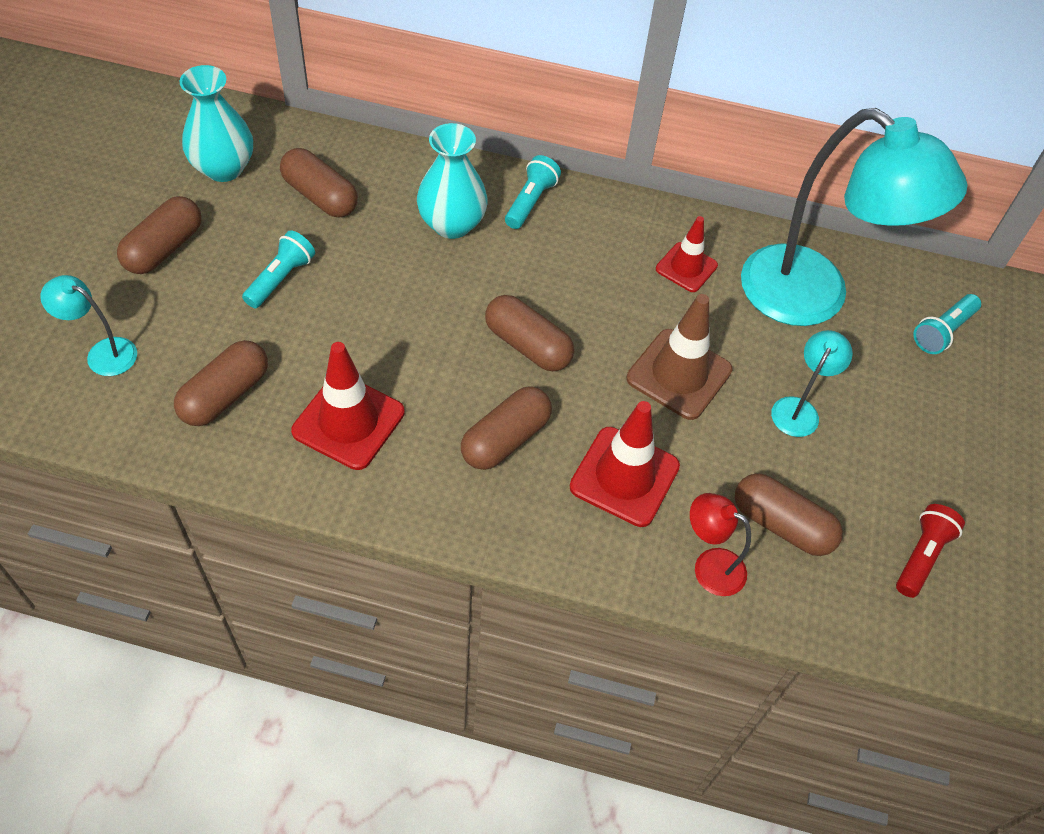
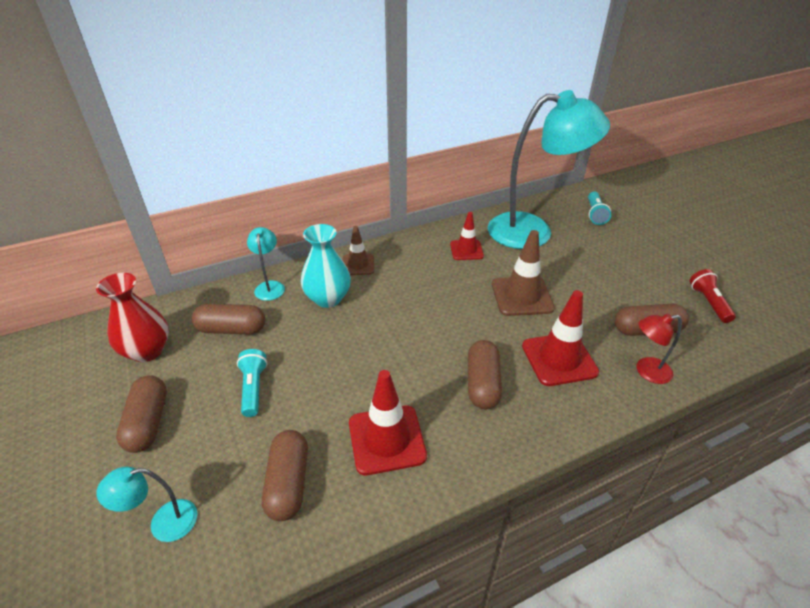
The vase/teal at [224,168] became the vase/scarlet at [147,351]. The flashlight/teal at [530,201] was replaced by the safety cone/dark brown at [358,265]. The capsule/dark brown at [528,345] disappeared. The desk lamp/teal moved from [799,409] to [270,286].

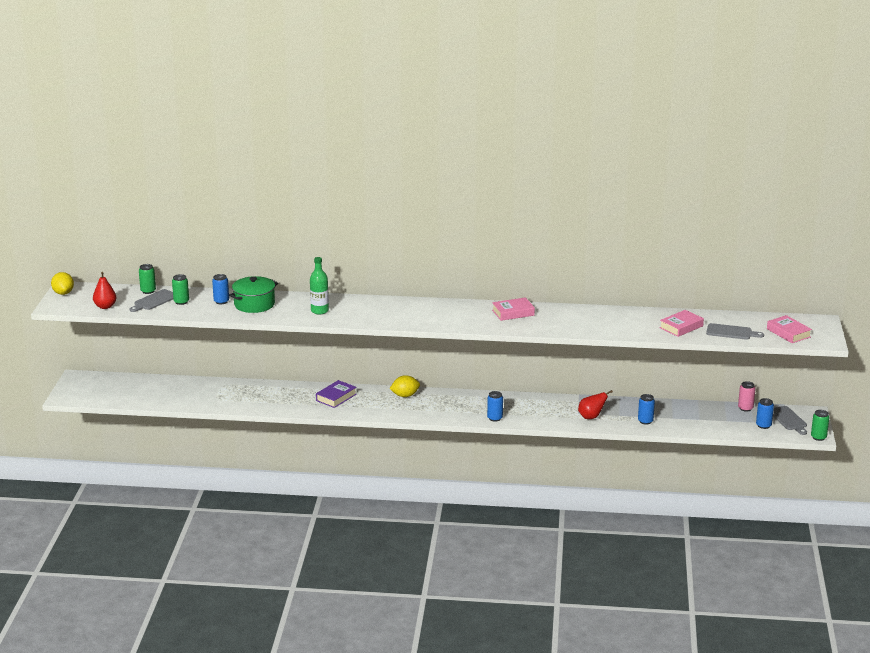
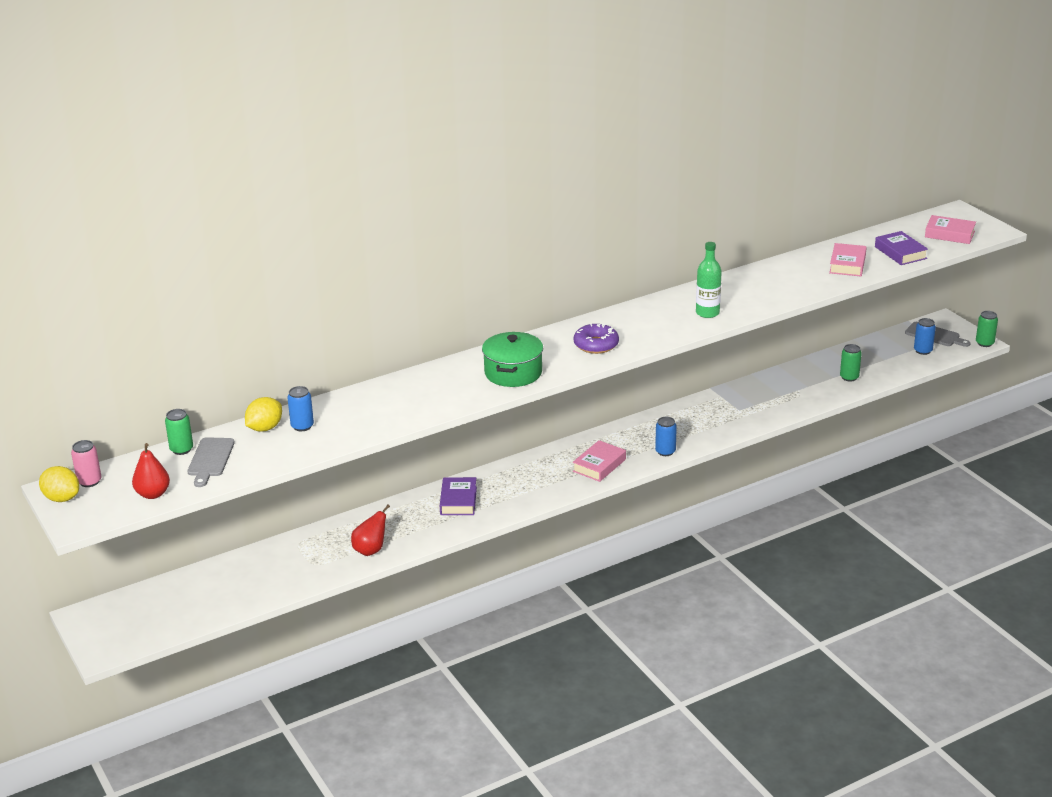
The drink bottle/leaf-green moved from [319,311] to [707,313]. The soda can/leaf-green moved from [181,302] to [849,377]. The cooking pot/leaf-green moved from [254,304] to [513,373]. The hardcover/rosy moved from [513,313] to [599,465]. The chopping board/gray at [731,332] was replaced by the hardcover/violet at [900,253]. The toy lemon/bright yellow moved from [405,395] to [265,428]. The soda can/rosy moved from [745,408] to [89,481]. The pear/scarlet moved from [591,417] to [370,550]. The soda can/royal blue at [645,421] disappeared. The glazed donut/violet at [596,345] appeared.

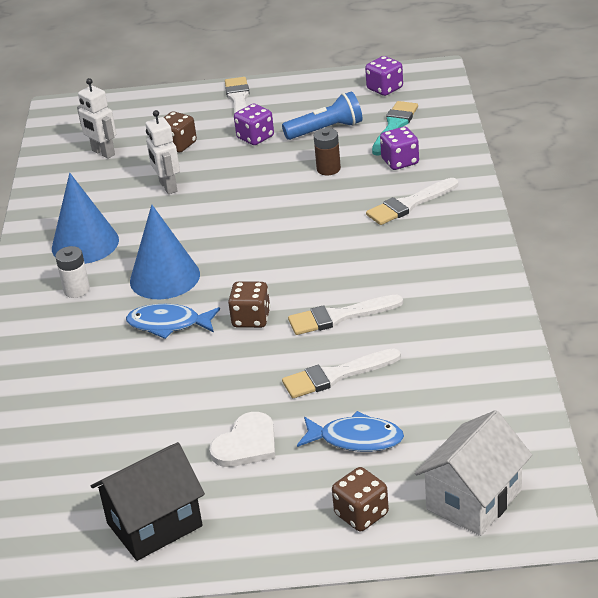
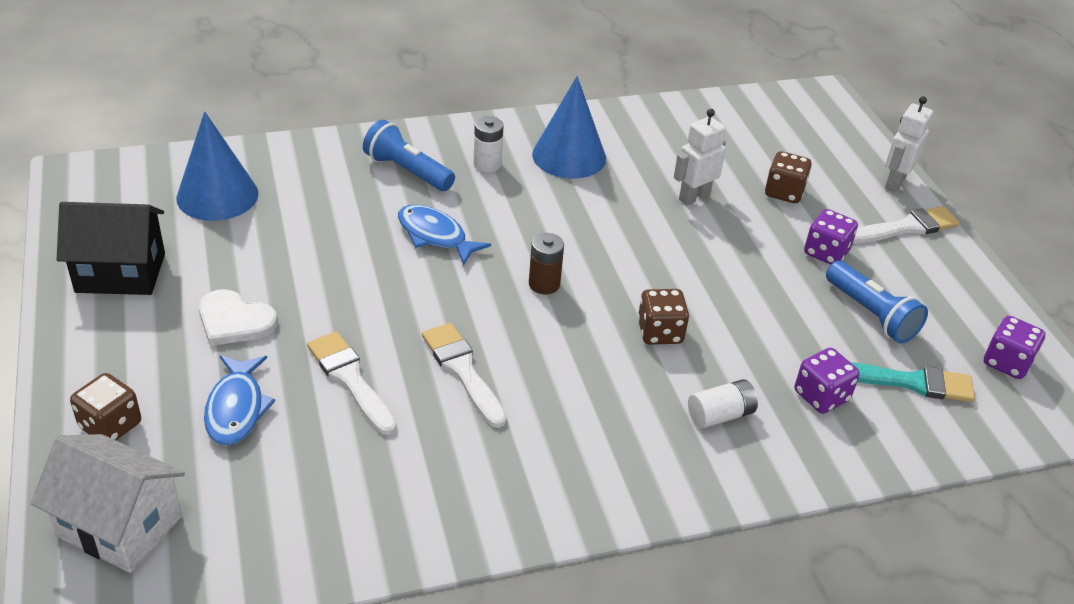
The toy robot/pure white moved from [103,153] to [894,182]. The battery/dark brown moved from [328,169] to [544,284]. The brush/pure white at [409,204] was replaced by the battery/pure white at [720,415]. The cone shape/royal blue moved from [164,277] to [217,195]. The dice/dark brown moved from [251,319] to [660,332]. The toy fish/royal blue at [168,324] turned 45 degrees counterclockwise. The cottage/black at [154,524] turned 45 degrees counterclockwise. The flashlight/royal blue at [407,171] appeared.

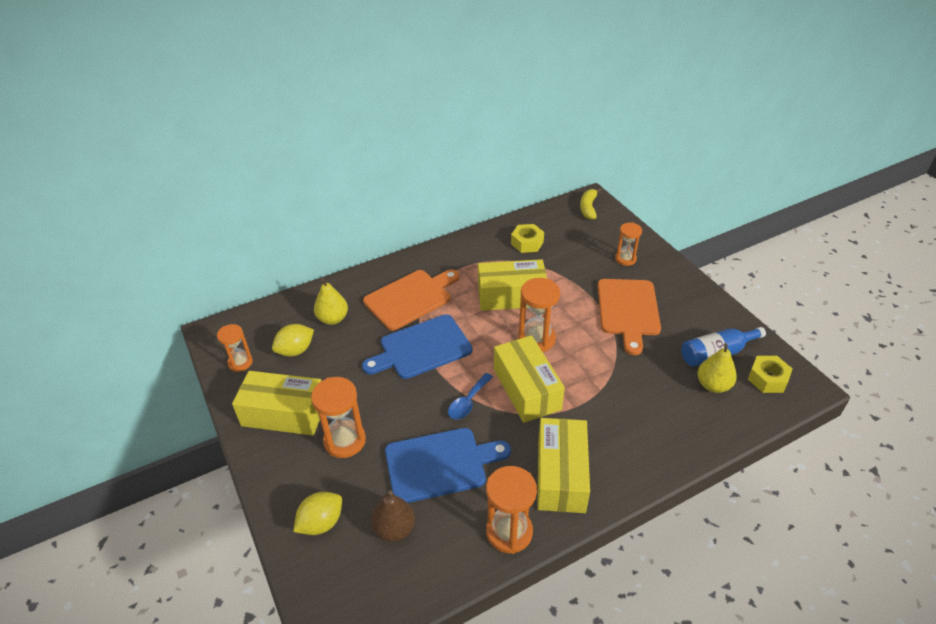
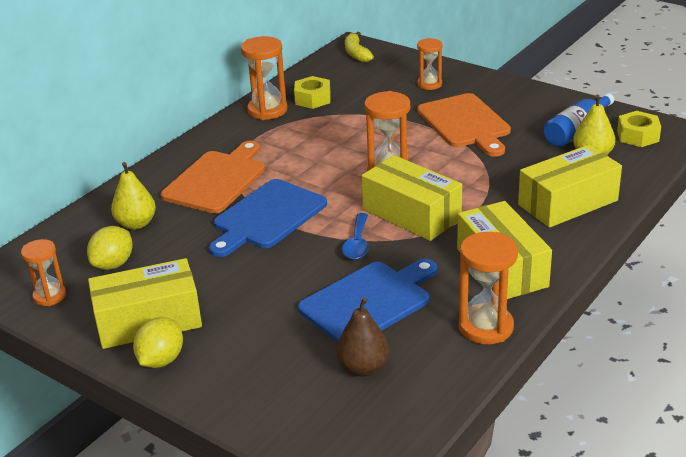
The box/bright yellow moved from [511,296] to [567,202]. The sandglass/orange-coloured moved from [345,441] to [267,110]. The toy lemon/bright yellow moved from [321,523] to [161,360].

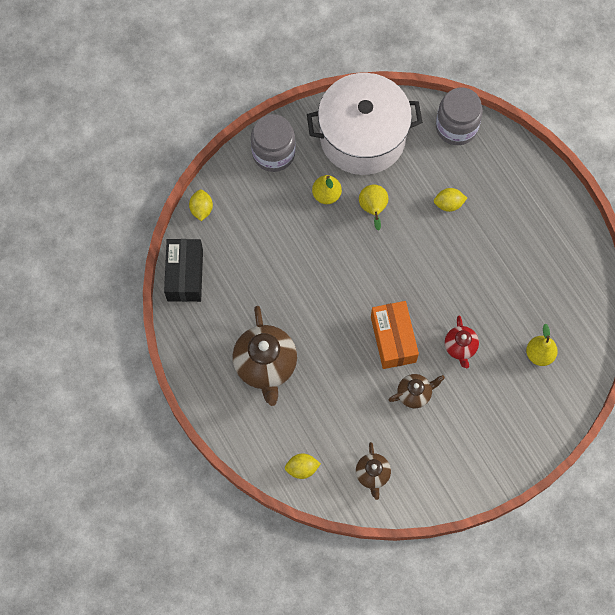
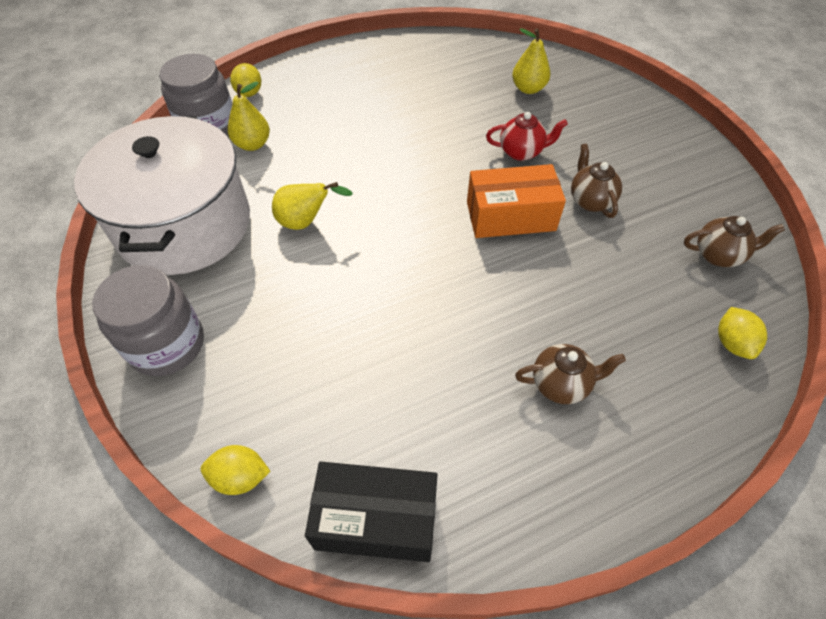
The pear/bright yellow moved from [326,195] to [253,144]. The toy lemon/bright yellow moved from [448,204] to [249,93]. The teapot/dark brown at [266,366] changed to 0.54 times the size.

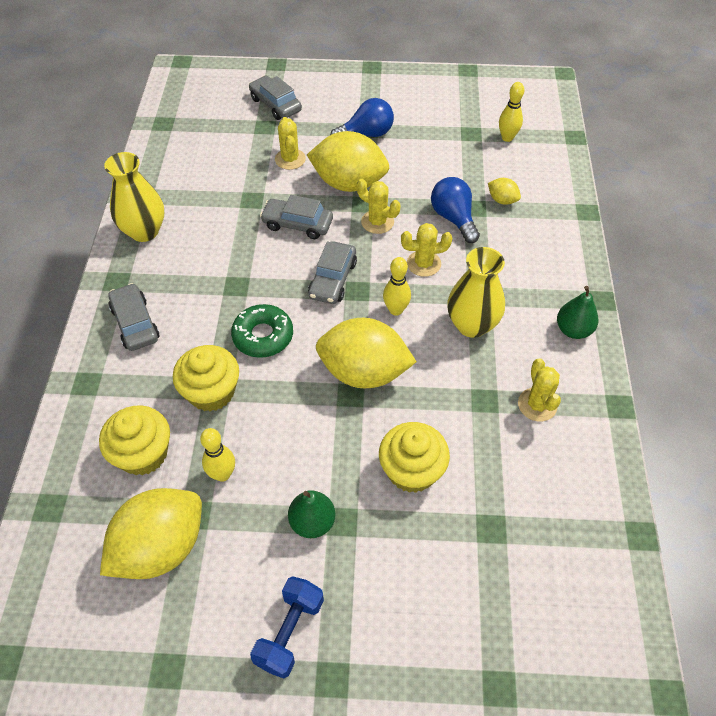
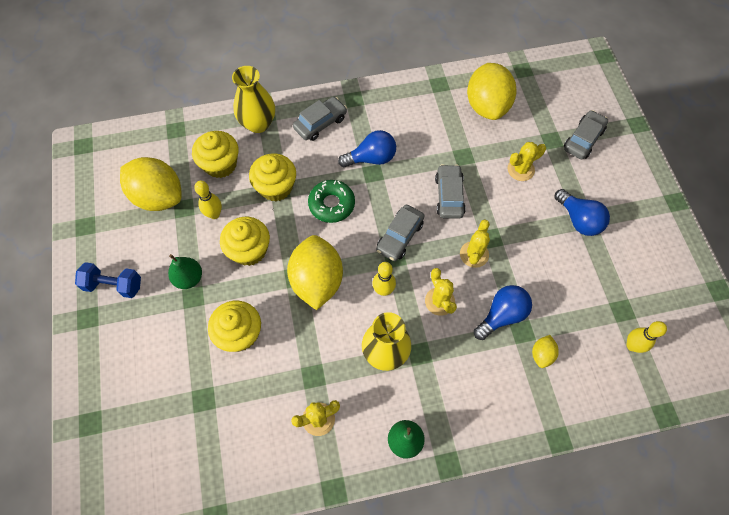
The toy lemon/bright yellow moved from [349,183] to [487,106]. The vase/bright yellow moved from [144,231] to [258,124]. The toy car/gray at [333,279] turned 60 degrees counterclockwise. The bulb/royal blue at [371,158] appeared. The fairy cake/bright yellow at [249,250] appeared.

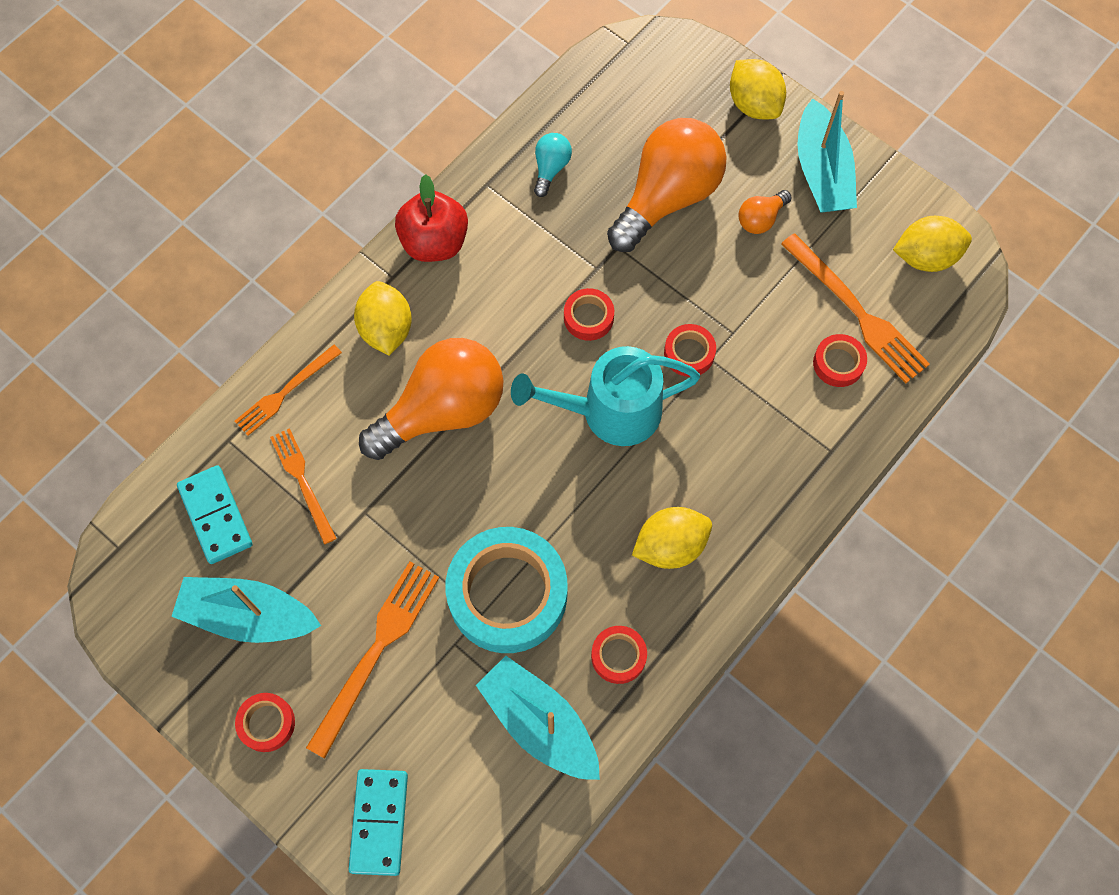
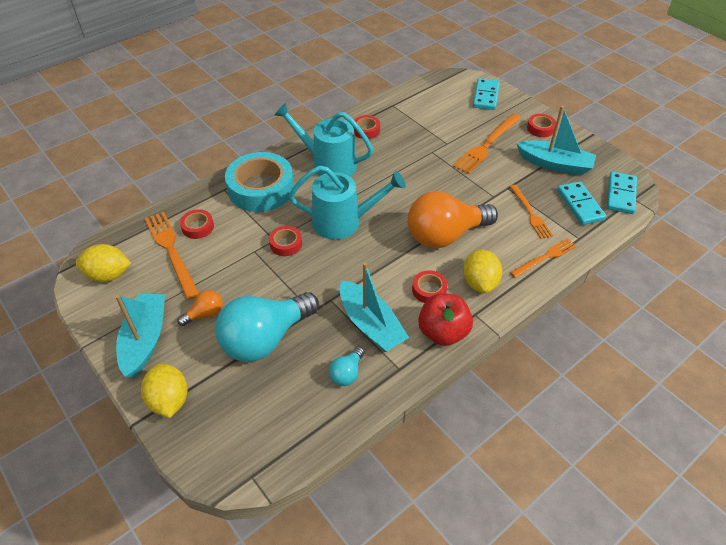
The bulb/orange-coloured at [667,197] became the bulb/teal at [265,338]. The roll of tape/scarlet moved from [588,317] to [429,290]. The toy lemon/bright yellow at [670,546] was replaced by the watering can/teal at [328,163]. The roll of tape/teal moved from [507,594] to [261,188]. The boat/teal moved from [540,723] to [370,324]. The domino tile/teal at [621,194] appeared.

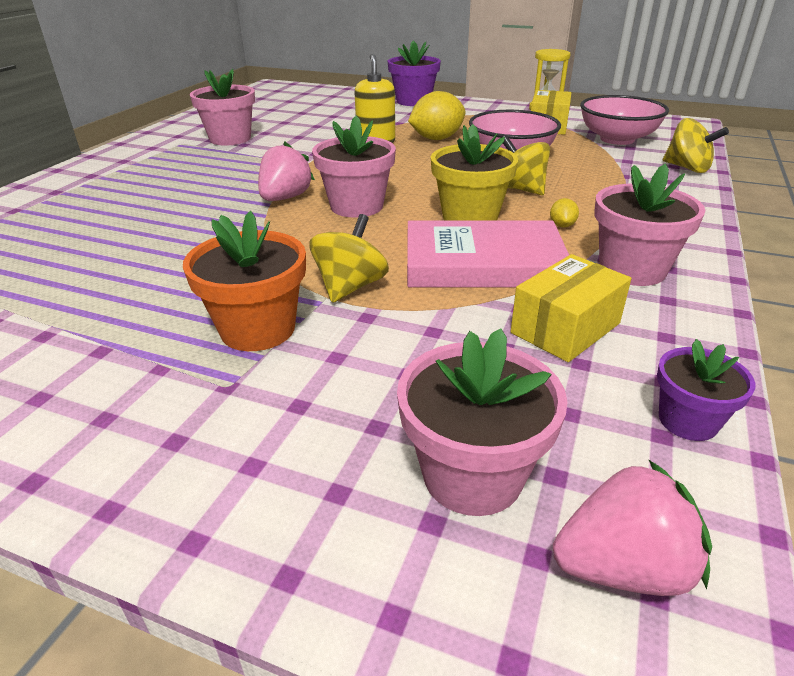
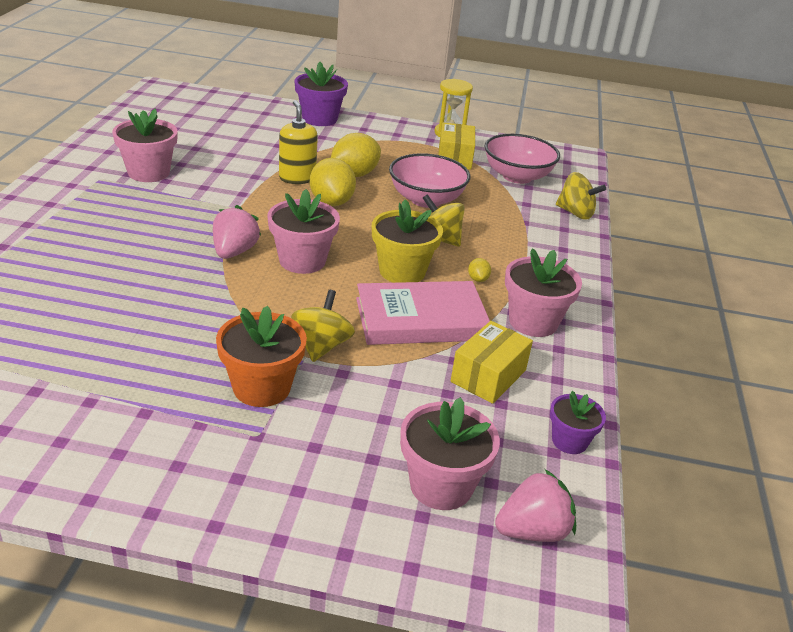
The toy lemon/bright yellow at [331,202] appeared.

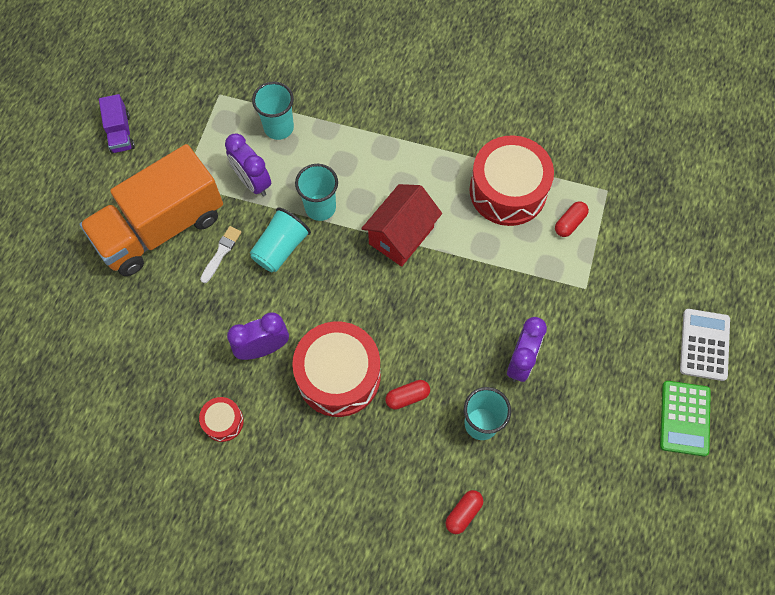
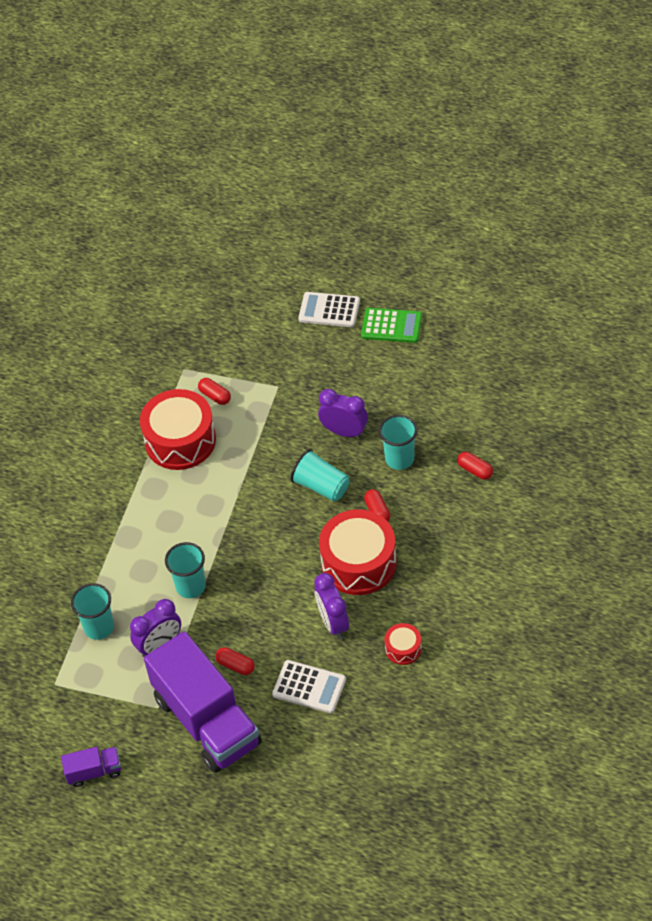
The toy truck/orange-coloured at [161,228] became the toy truck/violet at [207,721]. The cottage/scarlet at [401,235] disappeared. The tumbler/teal moved from [281,248] to [321,486]. The brush/pure white at [221,252] was replaced by the capsule/scarlet at [235,665]. The calculator/pure white at [309,687] appeared.

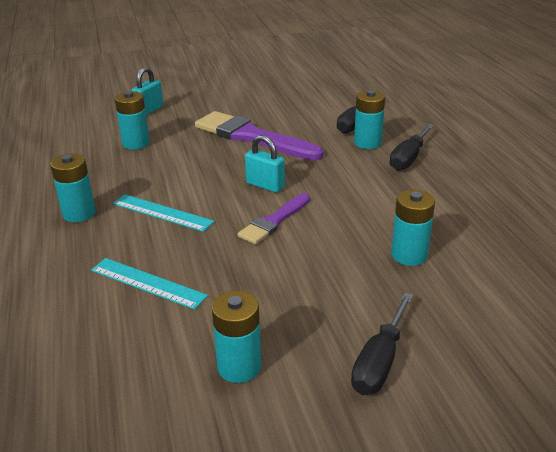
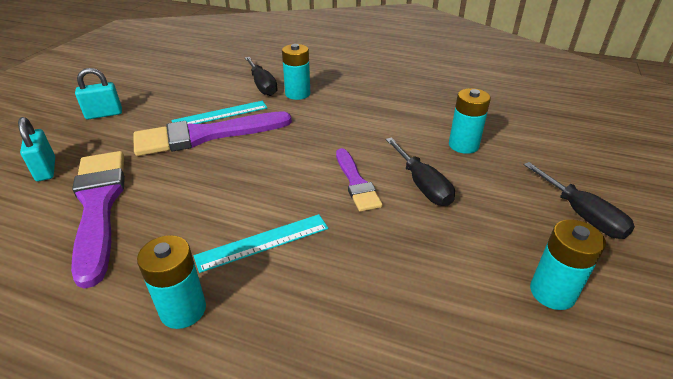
The battery/teal at [136,143] was replaced by the brush/violet at [99,206]. The flat screwdriver/black moved from [408,158] to [422,185]. The padlock/teal moved from [265,185] to [104,114]. The ruler/teal moved from [148,283] to [220,114].

